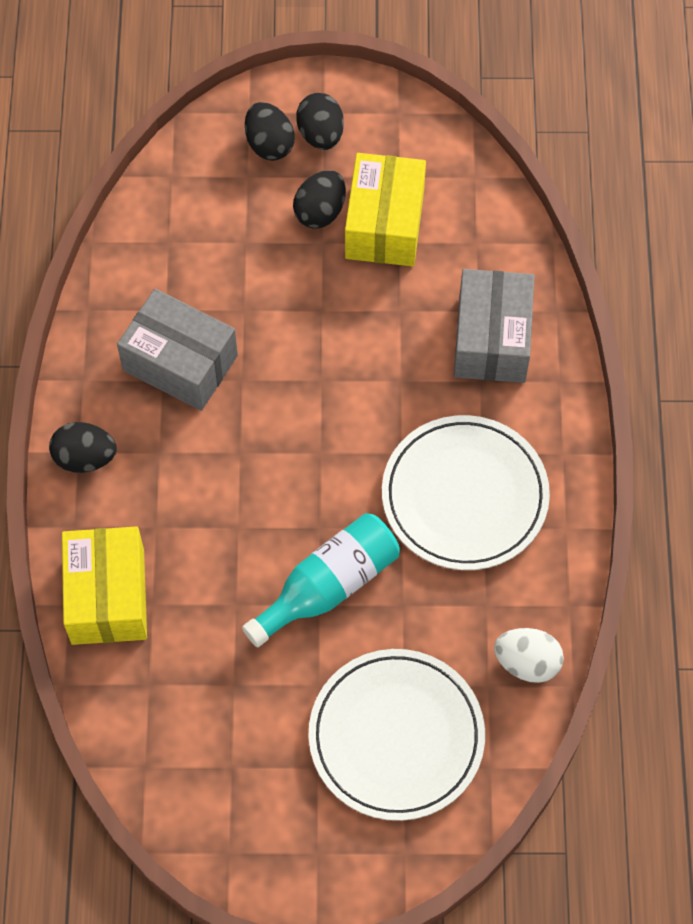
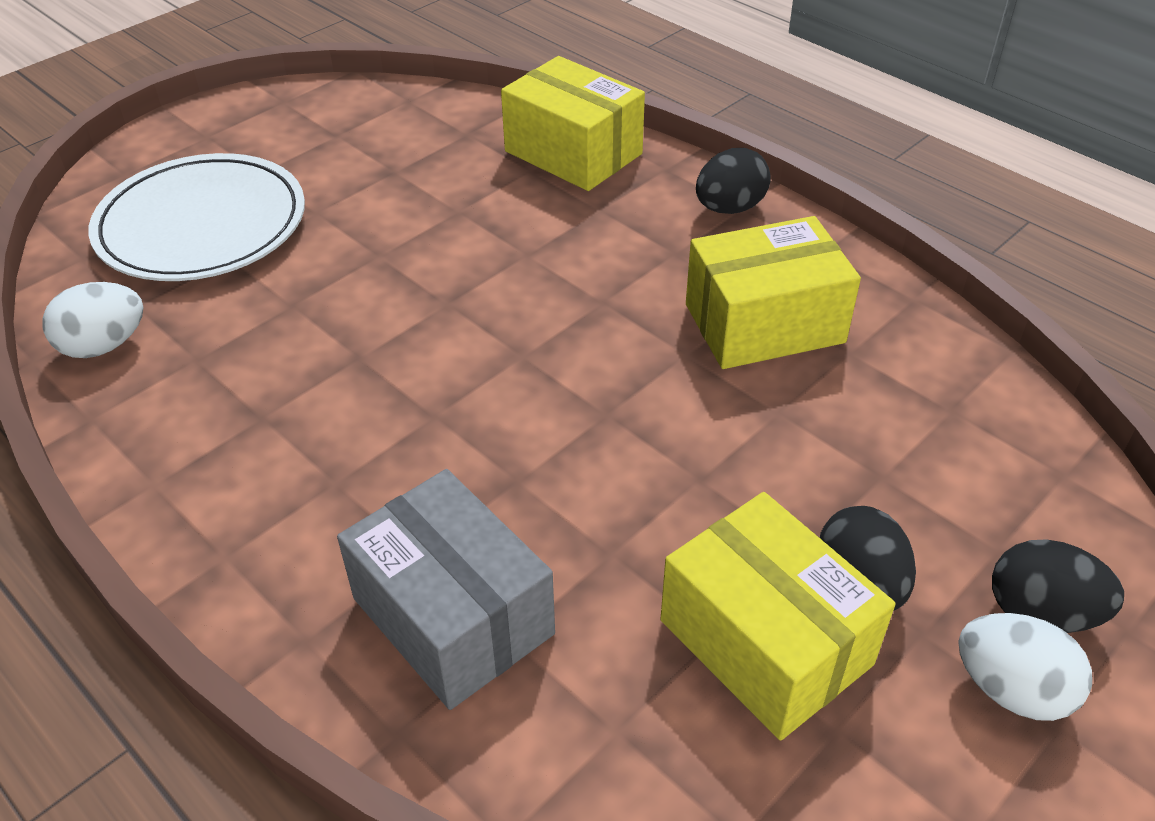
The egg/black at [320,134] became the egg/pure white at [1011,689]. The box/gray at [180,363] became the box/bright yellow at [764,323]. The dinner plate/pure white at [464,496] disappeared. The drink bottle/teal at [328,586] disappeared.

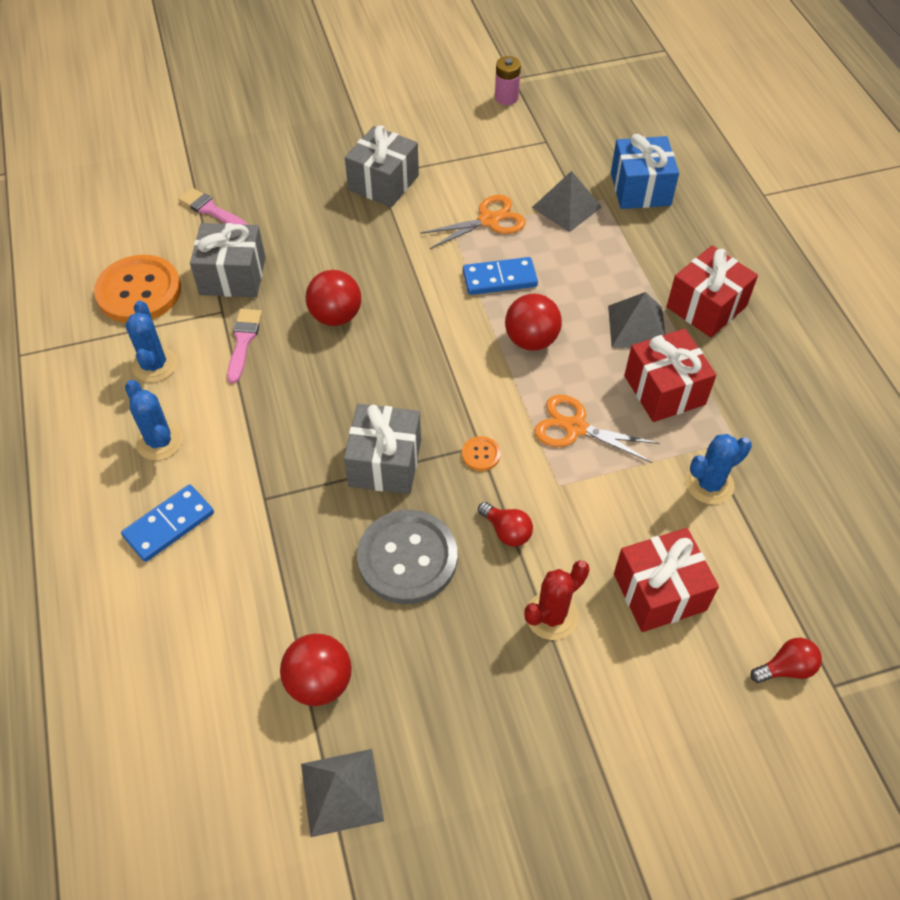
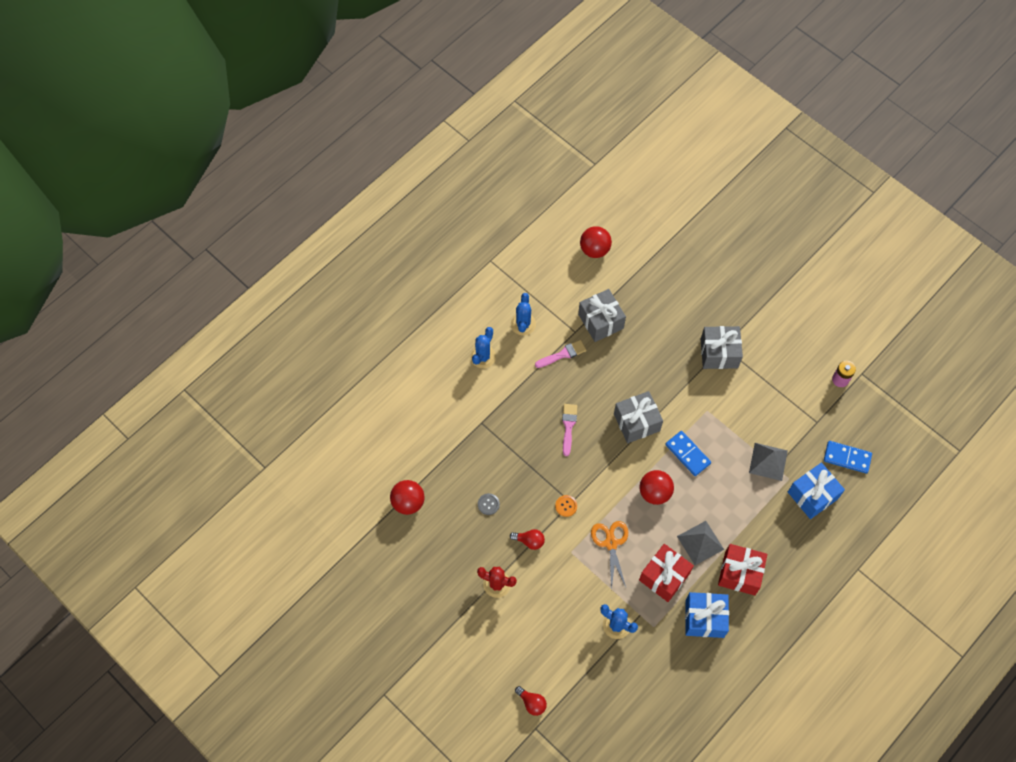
The brush/rosy moved from [211,210] to [568,426]. The shears/orange-coloured at [489,220] disappeared. The button/orange-coloured at [139,291] disappeared. The play ball/scarlet moved from [336,316] to [594,250]. The cactus/royal blue at [155,365] turned 45 degrees counterclockwise. The present/gray moved from [385,463] to [636,422]. The domino tile/royal blue moved from [169,525] to [847,457]. The bulb/scarlet at [506,531] turned 90 degrees counterclockwise. The button/gray at [407,558] changed to 0.41 times the size. The present/scarlet at [659,592] disappeared. The pyramid/gray at [342,792] disappeared. The present/royal blue at [704,618] appeared.

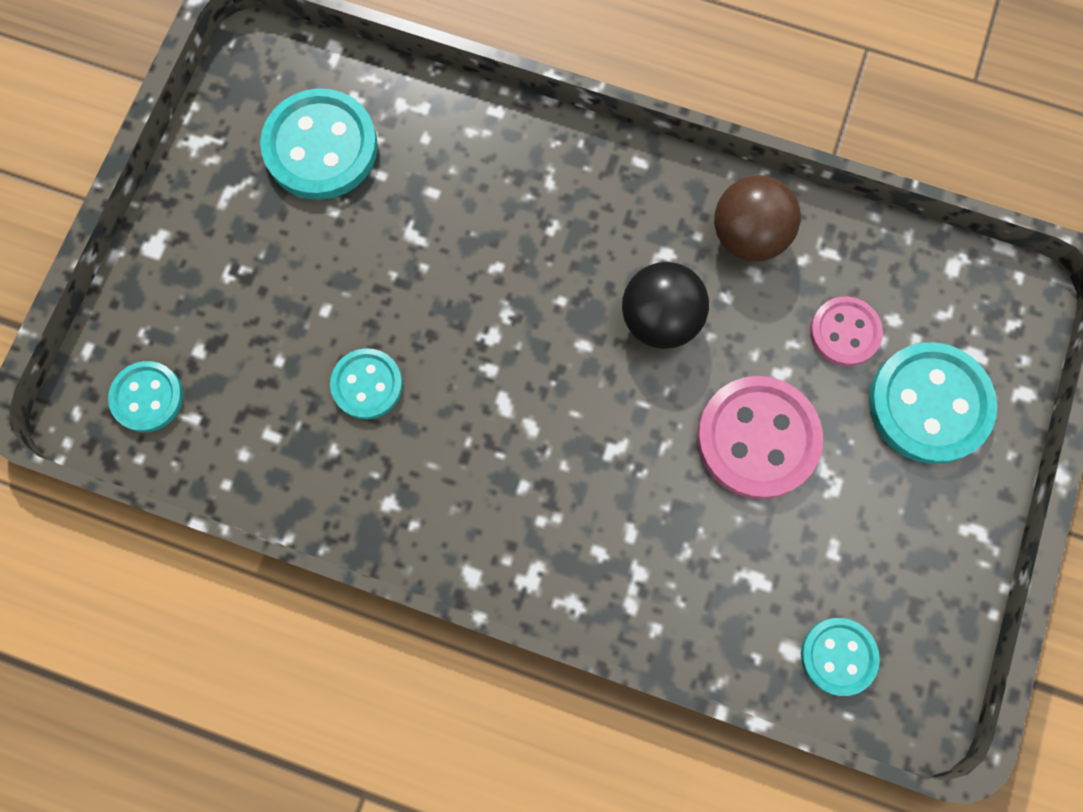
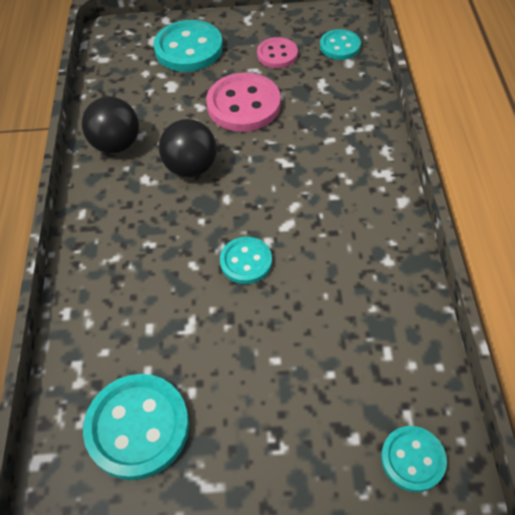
The play ball/dark brown at [748,235] became the play ball/black at [116,144]. The button/rosy moved from [844,332] to [277,54]. The button/teal moved from [367,385] to [246,261].

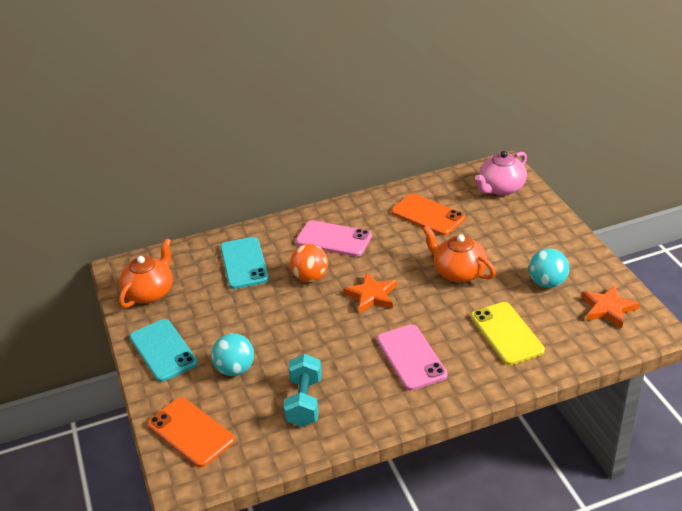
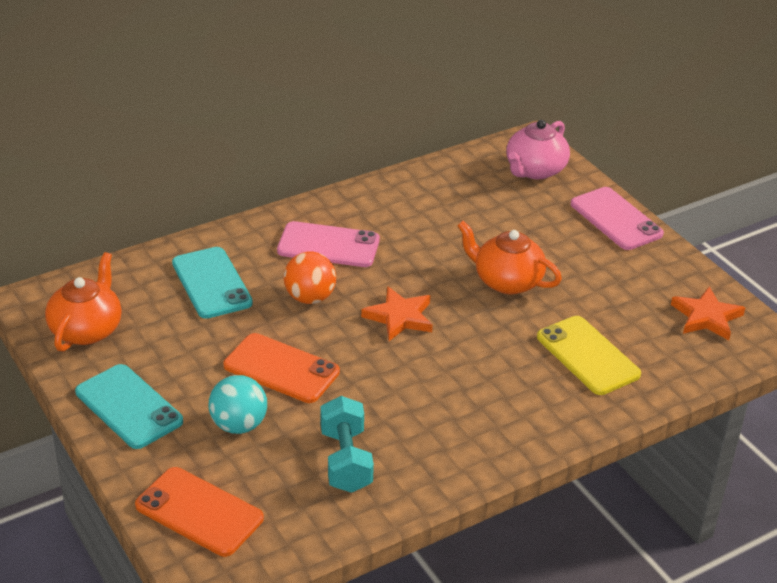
The smartphone/orange-coloured moved from [428,215] to [281,369]. The play ball/teal at [547,283] disappeared. The smartphone/rosy moved from [411,357] to [616,219].

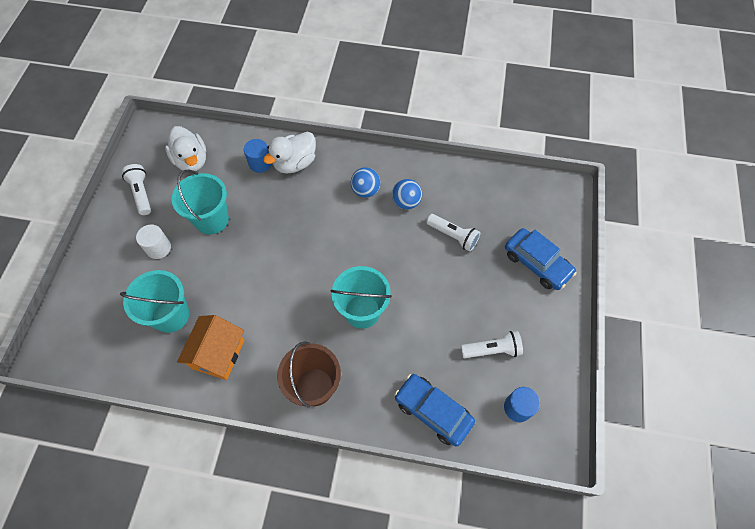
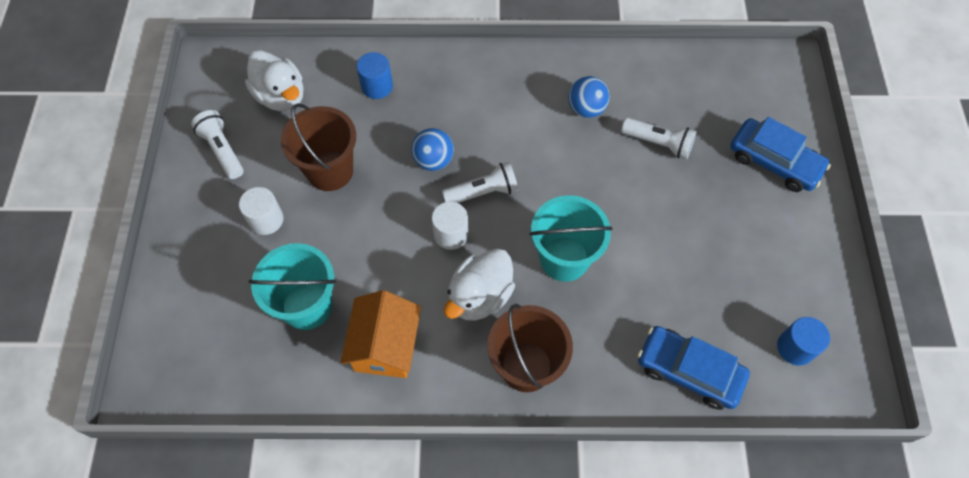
The toy duck/pure white moved from [295,163] to [480,296]. The play ball/royal blue moved from [365,191] to [433,160]. The pail/teal at [212,220] became the pail/dark brown at [330,171]. The flashlight/pure white moved from [492,350] to [483,192]. The cylinder shape/pure white at [451,234] appeared.

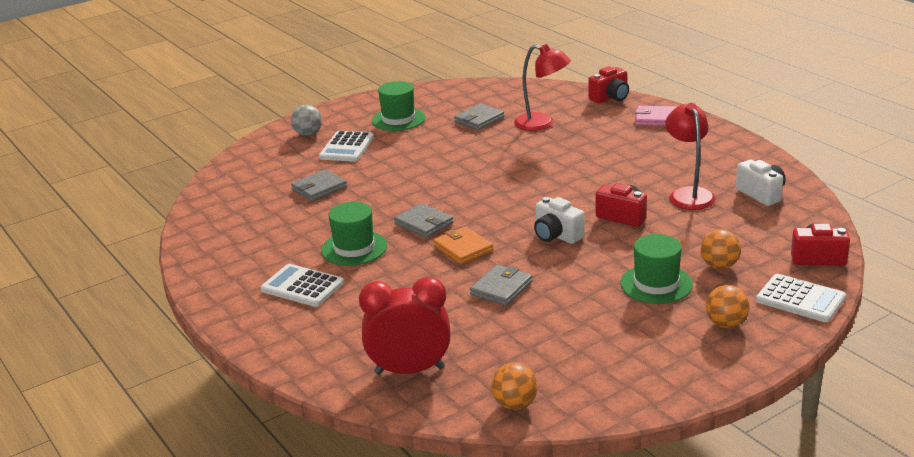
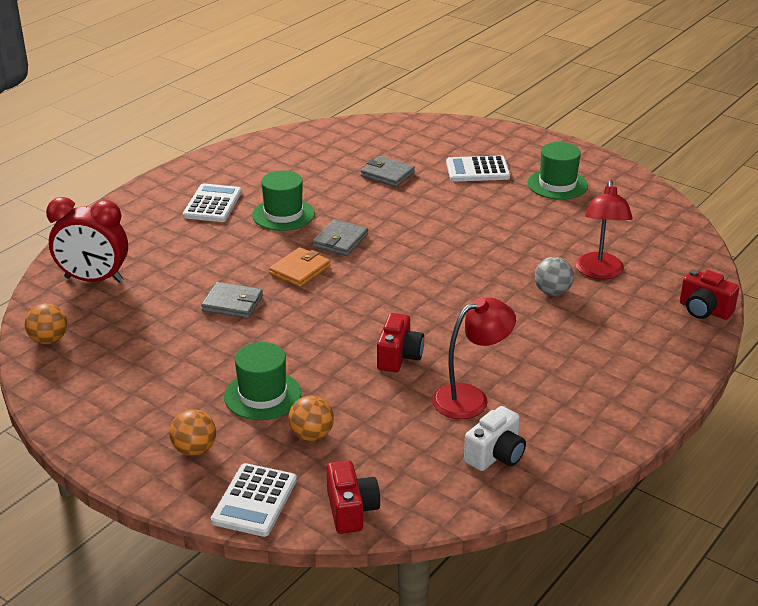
The billfold/gray at [479,120] disappeared. The play ball/gray moved from [308,134] to [552,292]. The billfold/rosy at [656,119] disappeared. The compact camera/pure white at [556,235] disappeared. The bedside clock/scarlet at [409,370] turned 120 degrees clockwise.

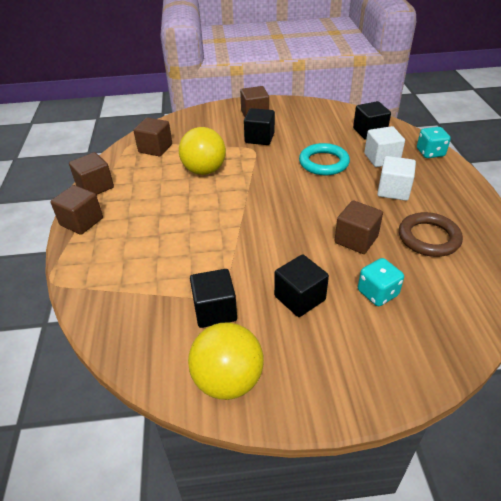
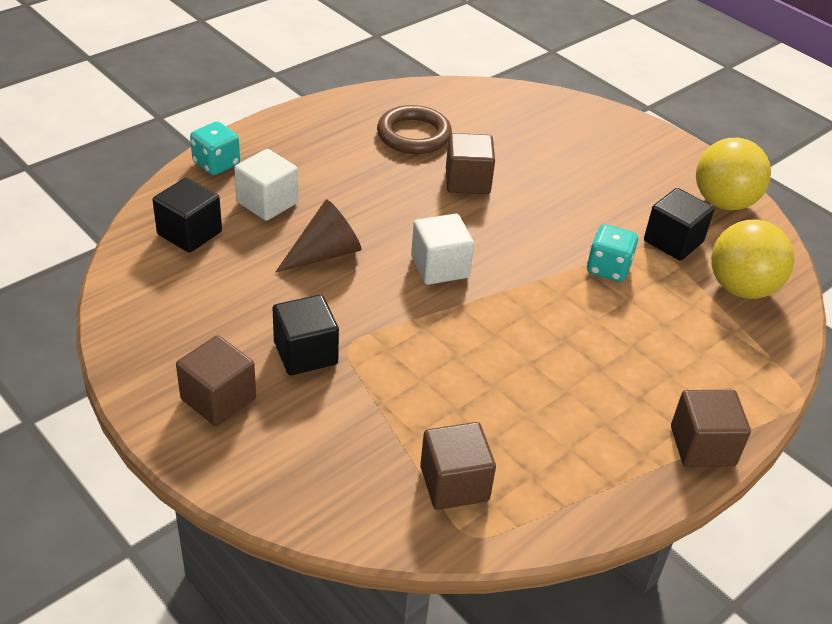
The play ball/bright yellow moved from [204,170] to [741,288]. The hoop/teal at [323,163] was replaced by the cone shape/dark brown at [325,253]. The block/dark brown at [95,187] disappeared. The block/pure white moved from [393,190] to [440,267]. The block/black at [299,298] disappeared. The dice/teal moved from [377,293] to [608,268].

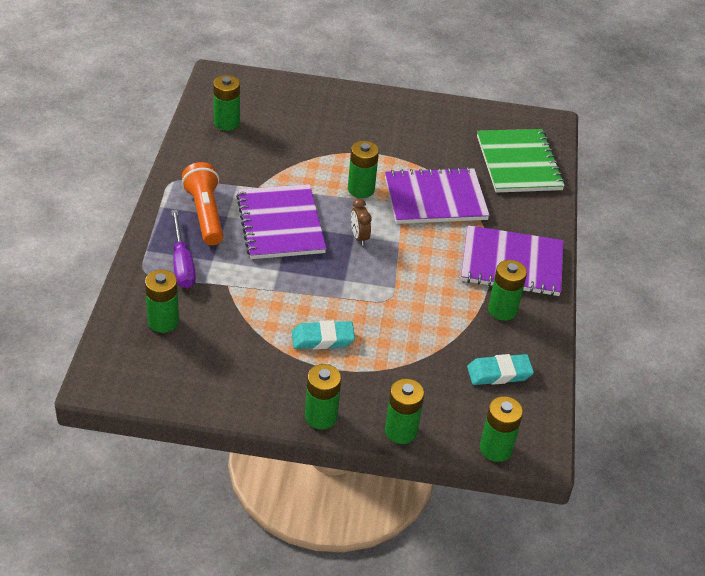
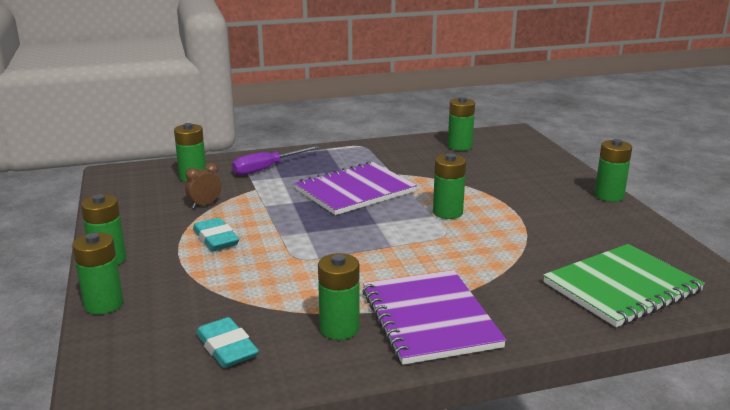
The flashlight/orange-coloured at [205,214] disappeared. The exercise book/violet at [435,198] disappeared. The bedside clock/dark brown moved from [359,237] to [205,205]. The battery/leaf-green moved from [495,448] to [609,196].

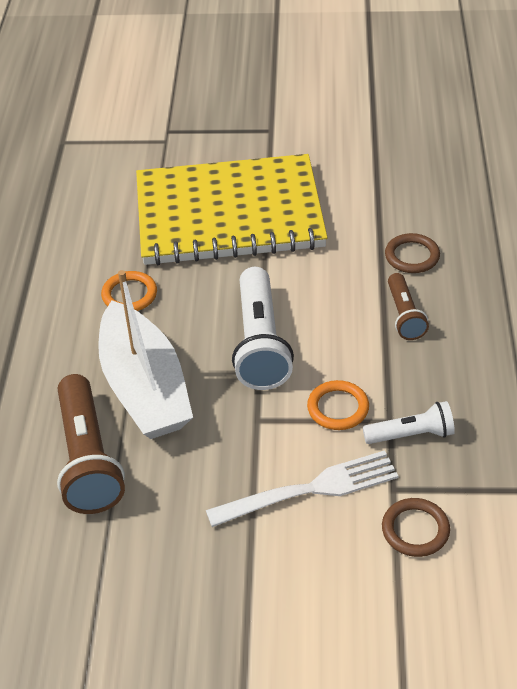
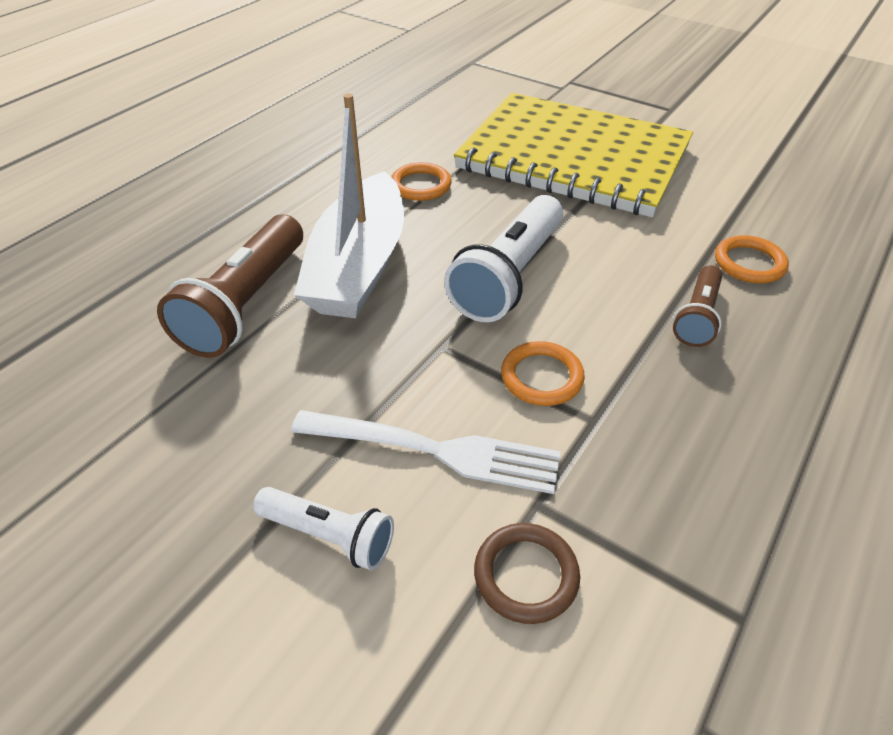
The hoop/dark brown at [412,256] became the hoop/orange-coloured at [749,263]. The flashlight/pure white moved from [411,435] to [329,535].

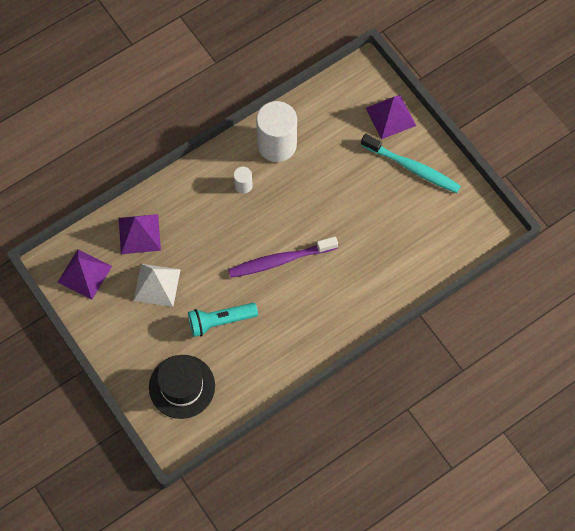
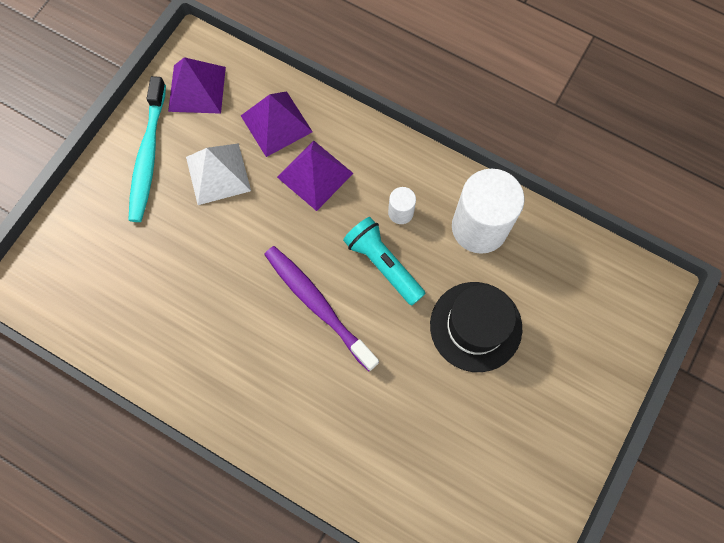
The pyramid/violet moved from [390,116] to [315,175]. The tooth brush/teal moved from [412,168] to [148,156]. The flashlight/teal moved from [220,321] to [383,264]. The top hat/black moved from [182,386] to [475,326].

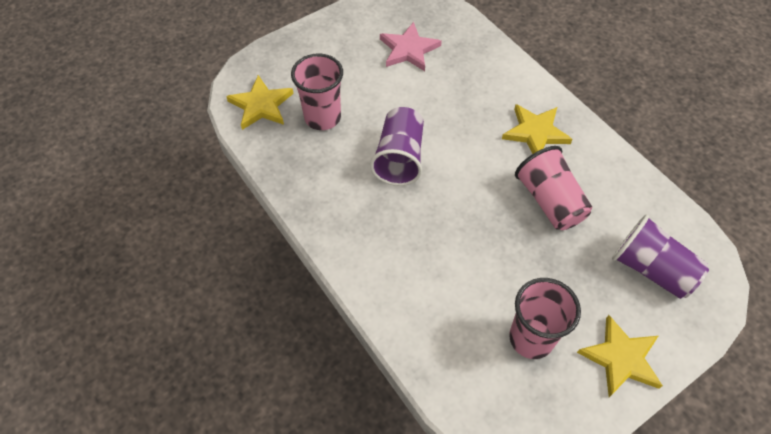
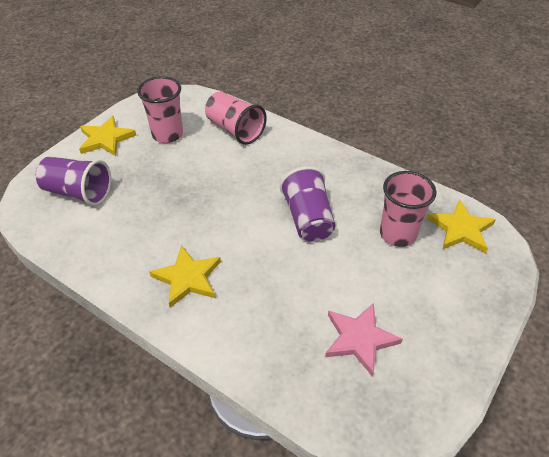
The tumbler/rosy moved from [549,201] to [235,130].

